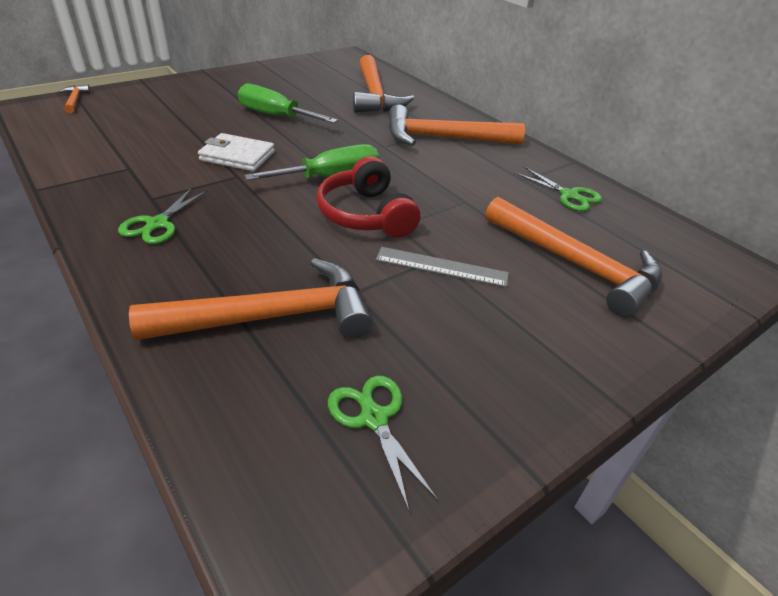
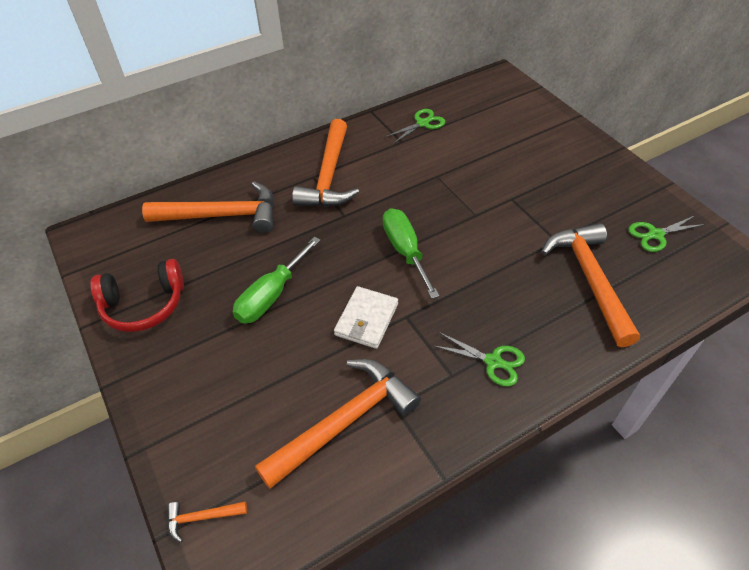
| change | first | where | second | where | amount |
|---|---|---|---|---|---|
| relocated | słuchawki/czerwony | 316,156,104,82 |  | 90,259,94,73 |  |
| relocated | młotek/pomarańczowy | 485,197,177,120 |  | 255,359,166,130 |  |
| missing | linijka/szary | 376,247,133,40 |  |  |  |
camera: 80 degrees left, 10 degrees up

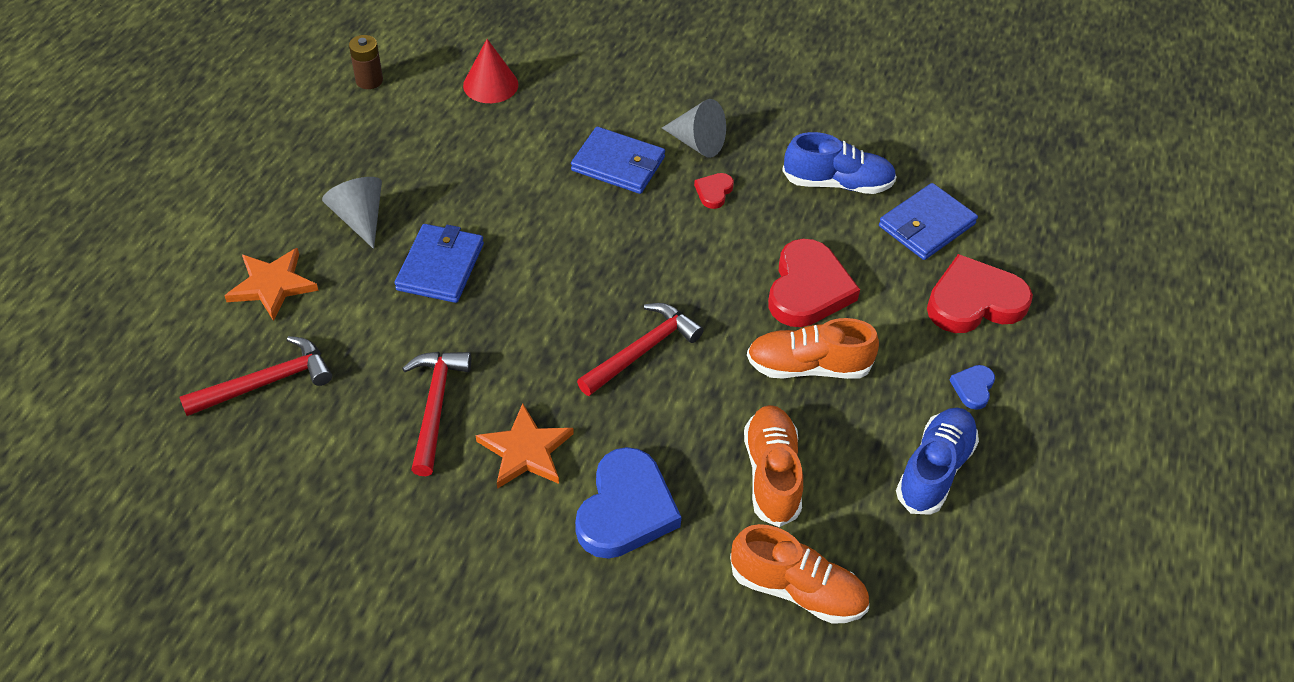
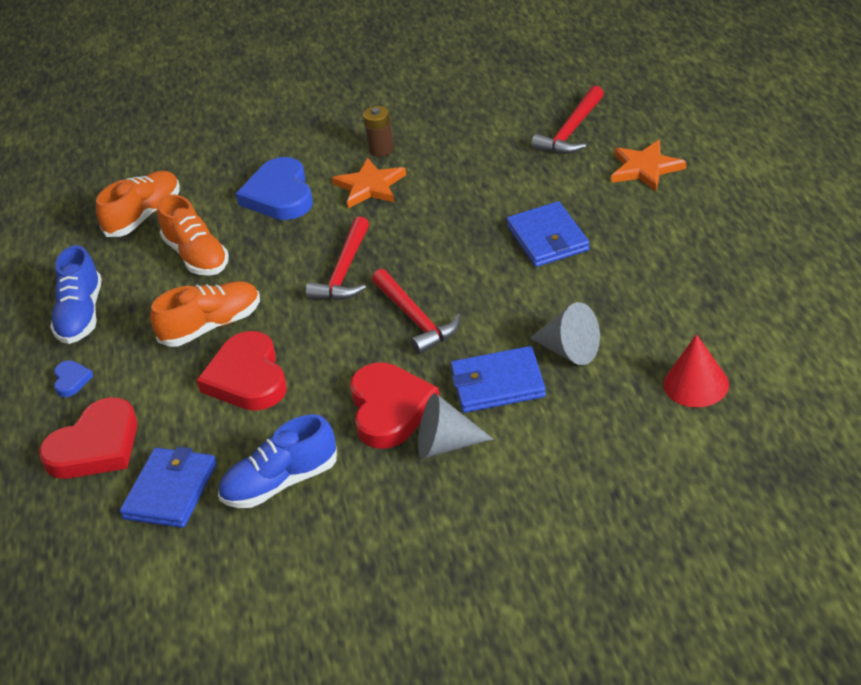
| change | first | where | second | where | amount |
|---|---|---|---|---|---|
| relocated | bateria/brązowy | 349,35,34,54 |  | 363,106,31,51 |  |
| size | serce/czerwony | 694,173,40,36 |  | 350,362,90,87 | x2.16 |
| relocated | stożek/szary | 322,177,60,72 |  | 530,302,70,63 |  |
| relocated | młotek/czerwony | 402,352,69,124 |  | 372,269,89,85 |  |
| spun | but/pomarańczowy | 730,524,139,100 |  | 96,170,84,67 | 135 degrees clockwise |
camera: 155 degrees right, 10 degrees down

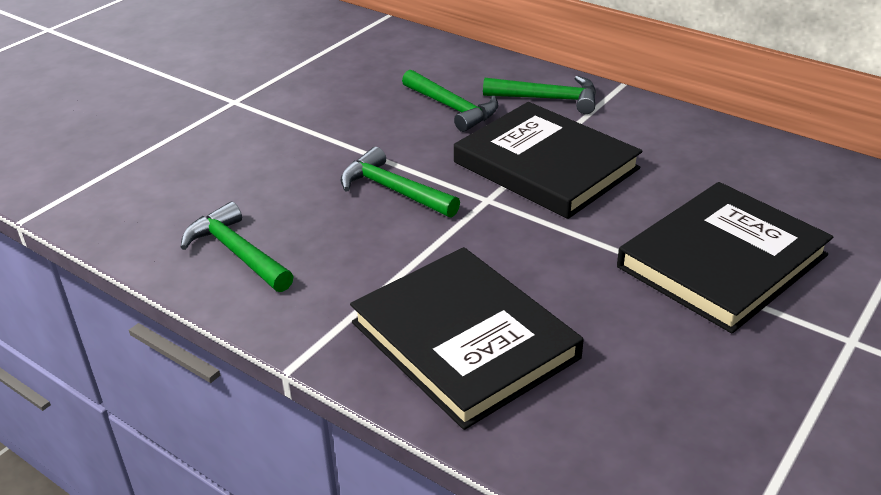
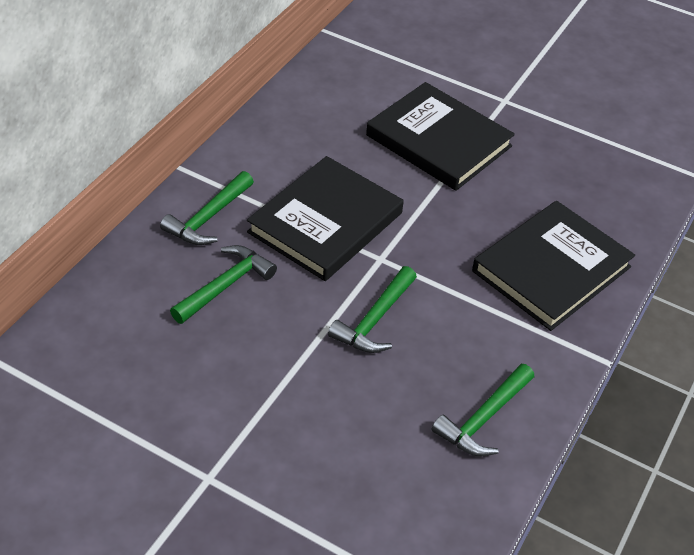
| change | first | where | second | where | amount |
|---|---|---|---|---|---|
| spun | młotek/zielony | 483,76,113,38 |  | 160,171,94,74 | 150 degrees counterclockwise |
camera: 100 degrees left, 10 degrees up

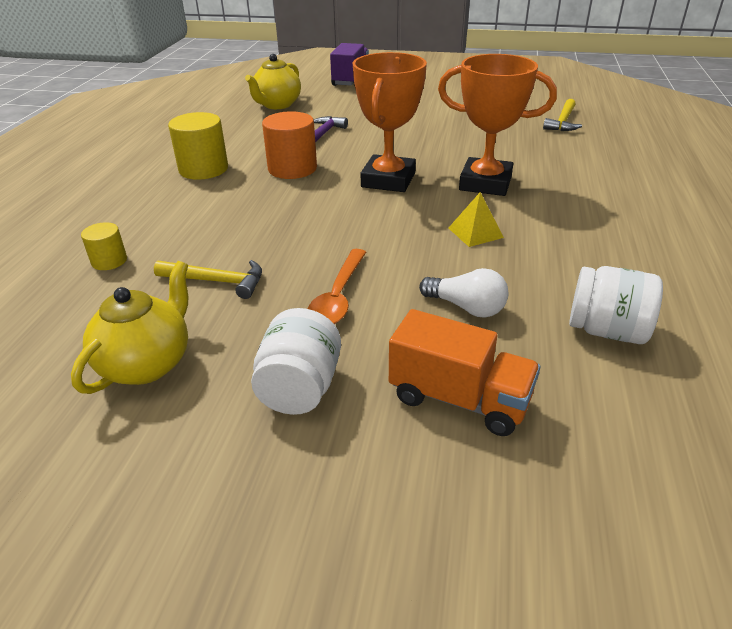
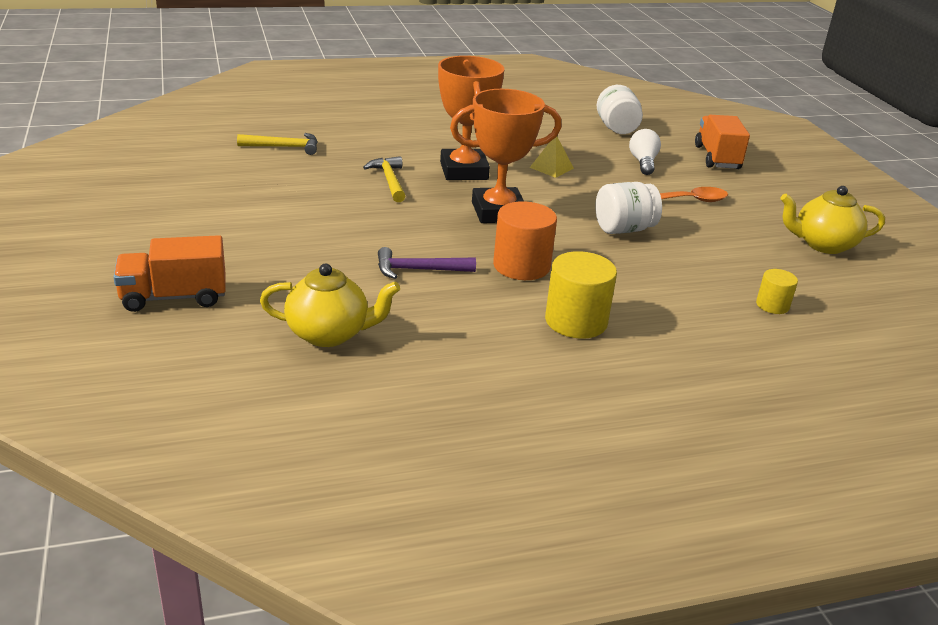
| change | first | where | second | where | amount |
|---|---|---|---|---|---|
| colour | ciężarówka/fioletowy | 330,43,39,43 | ciężarówka/pomarańczowy | 113,235,113,77 |  |
| relocated | młotek/żółty | 154,260,108,39 |  | 363,156,43,46 |  |
| relocated | słoik/biały | 251,308,90,107 |  | 595,182,67,52 |  |
camera: 120 degrees left, 5 degrees down

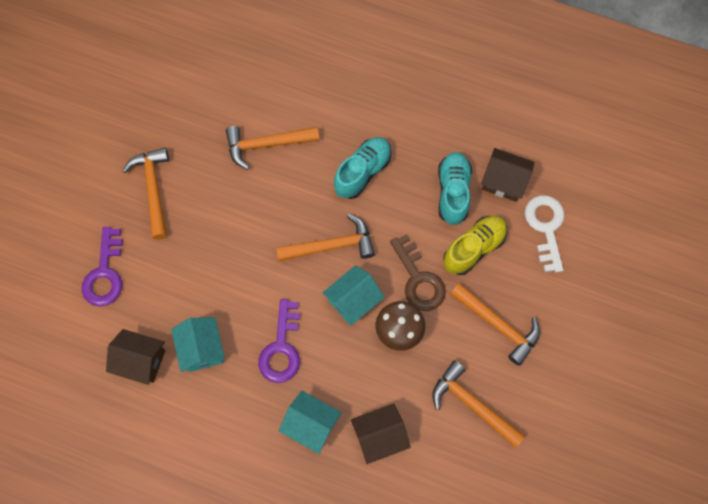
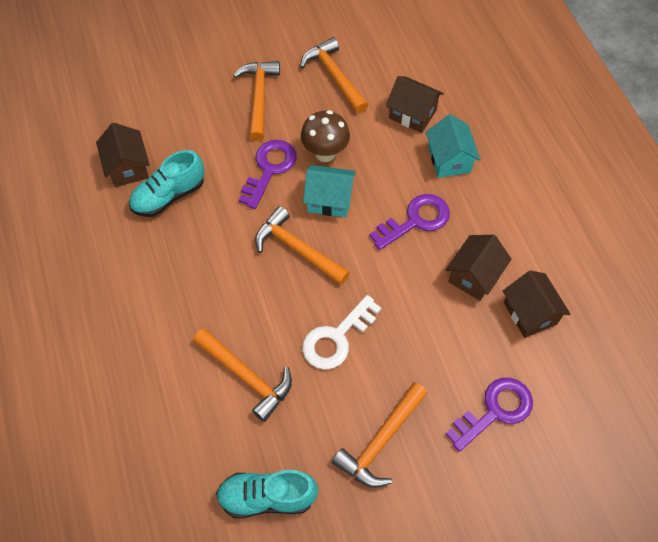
| change | first | where | second | where | amount |
|---|---|---|---|---|---|
| relocated | but/turkusowy | 334,137,58,62 |  | 216,470,102,48 |  |
| relocated | klucz/biały | 525,196,39,77 |  | 302,295,79,75 |  |
| missing | but/żółty | 443,216,64,59 |  |  |  |
| colour | klucz/brązowy | 390,234,56,77 | klucz/fioletowy | 239,140,58,69 |  |
| colour | domek/turkusowy | 171,317,54,55 | domek/brązowy | 446,235,65,66 |  |
| spun | młotek/pomarańczowy | 433,360,92,88 |  | 300,37,68,77 | 150 degrees clockwise |
camera: 130 degrees left, 10 degrees down

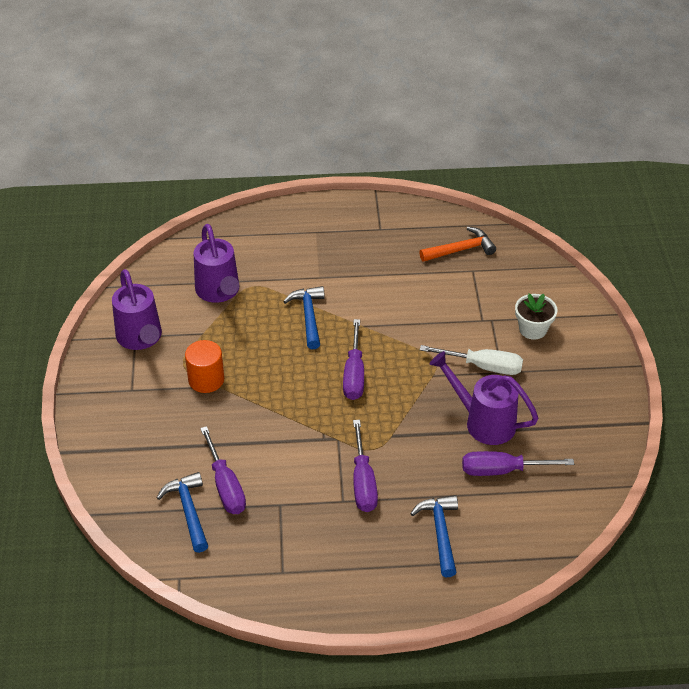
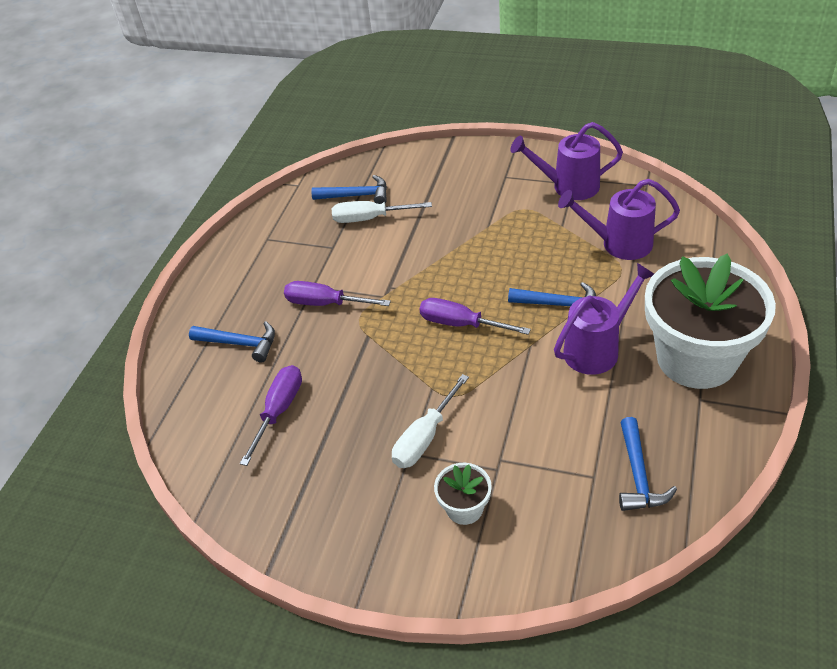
| change | first | where | second | where | amount |
|---|---|---|---|---|---|
| colour | młotek/pomarańczowy | 419,227,77,35 | młotek/niebieski | 619,417,58,94 |  |
| missing | walec/pomarańczowy | 185,340,39,53 |  |  |  |
| relocated | konewka/fioletowy | 429,351,110,94 |  | 554,263,100,112 |  |
| colour | śrubokręt/fioletowy | 200,426,46,88 | śrubokręt/biały | 332,201,100,22 |  |
| appeared |  |  | doniczka/biały | 645,254,131,135 |  |
camera: 115 degrees right, 0 degrees up

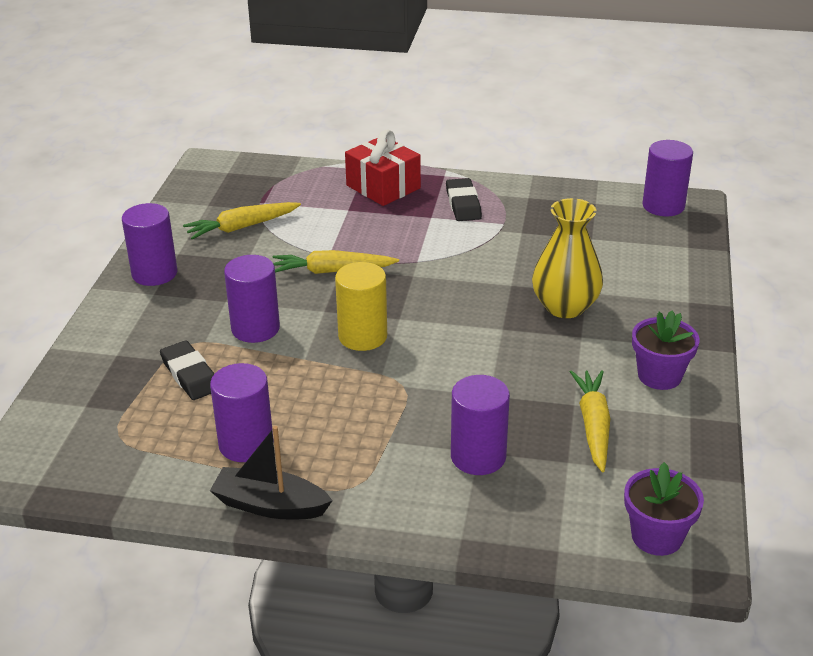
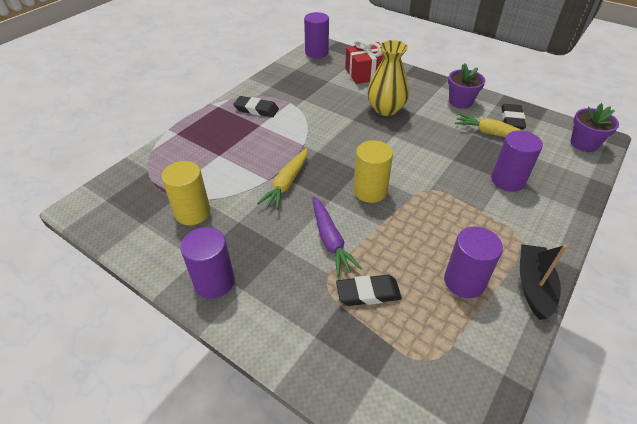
| change | first | where | second | where | amount |
|---|---|---|---|---|---|
| relocated | prezent/czerwony | 345,129,76,77 |  | 345,38,39,46 |  |
| exchanged | marchewka/żółty | 183,202,118,38 | walec/żółty | 161,161,49,64 |  |
| exchanged | walec/fioletowy | 224,255,56,88 | marchewka/fioletowy | 312,196,50,80 |  |
| spun | łódka/czarny | 210,426,123,94 |  | 520,244,47,76 | 150 degrees clockwise |
| appeared |  |  | gumka do mazania/czarny | 501,104,25,26 |  |
camera: 65 degrees left, 10 degrees up

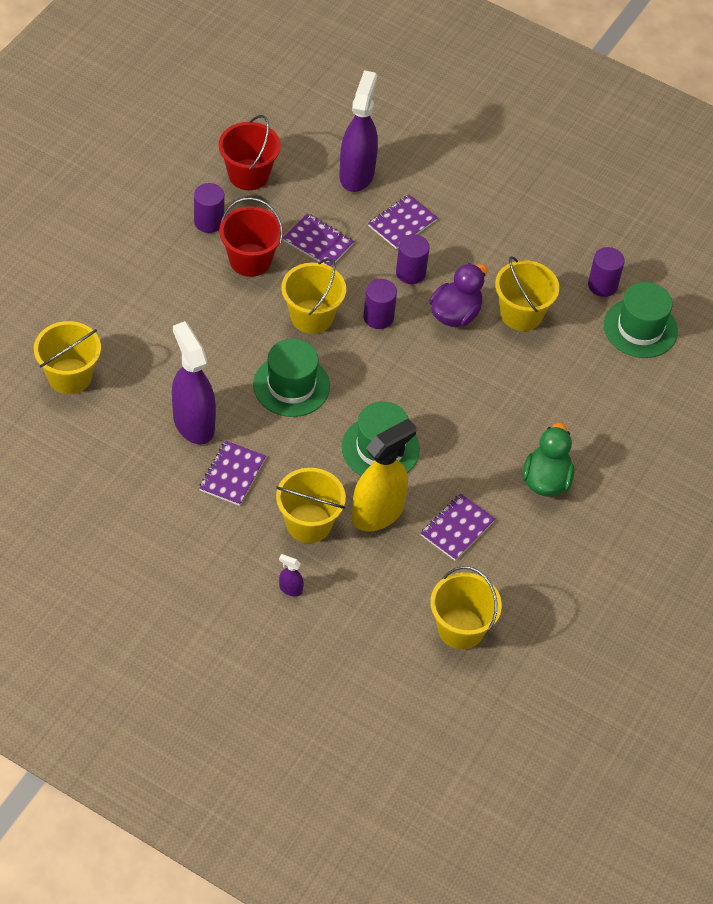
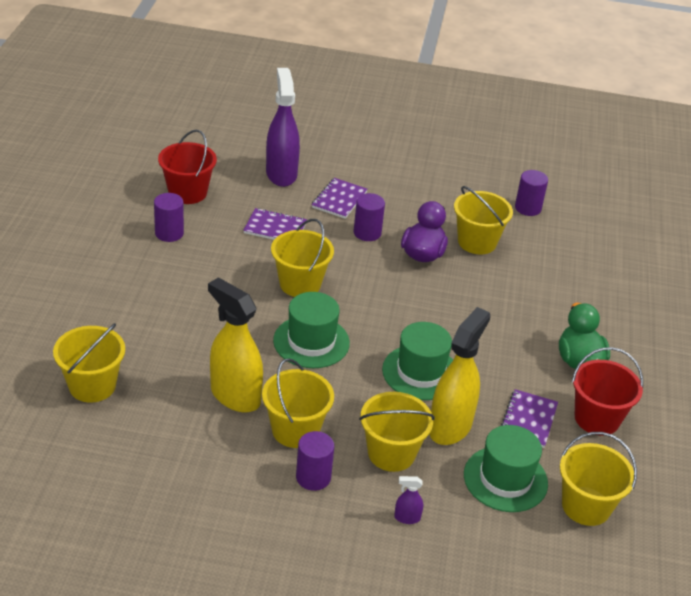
| change | first | where | second | where | amount |
|---|---|---|---|---|---|
| relocated | wiadro/czerwony | 219,197,64,80 |  | 572,347,71,89 |  |
| relocated | walec/fioletowy | 363,279,34,50 |  | 296,431,38,60 |  |
| relocated | kapelusz/zielony | 604,282,74,76 |  | 464,425,84,87 |  |
| colour | spryskiwacz/fioletowy | 172,321,44,124 | spryskiwacz/żółty | 208,277,55,135 |  |
| exchanged | zeszyt/fioletowy | 199,441,67,65 | wiadro/żółty | 262,358,72,90 |  |
camera: 20 degrees left, 15 degrees down

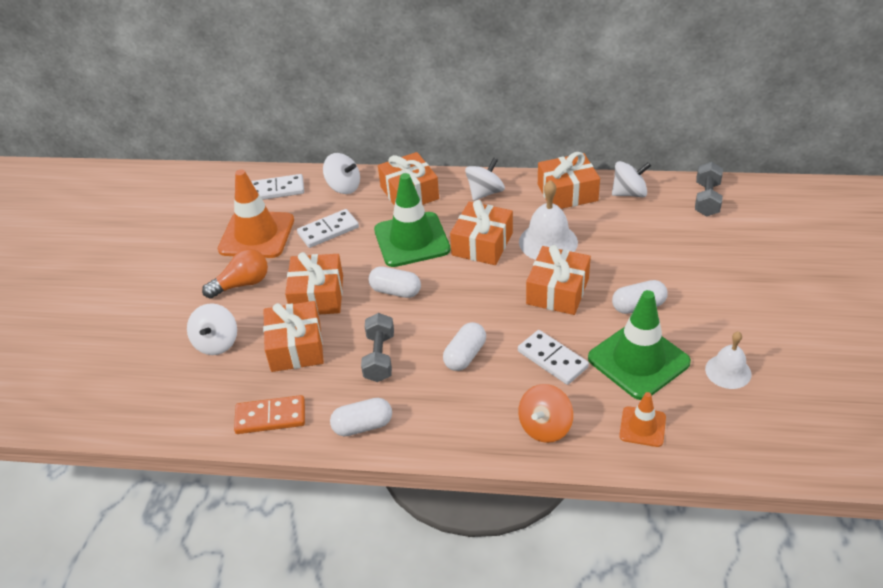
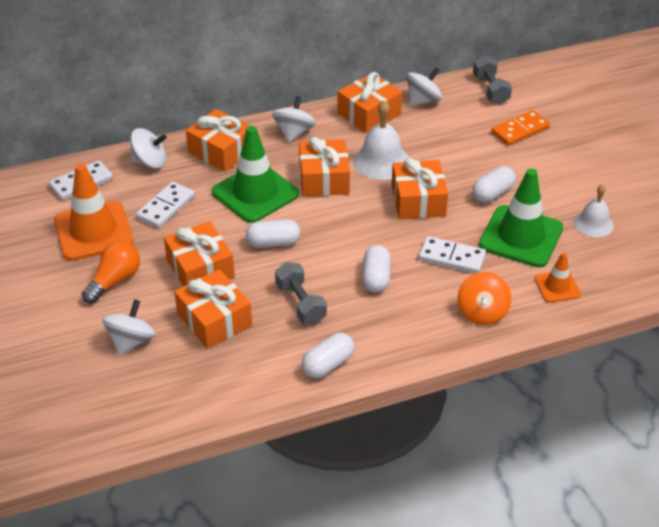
| change | first | where | second | where | amount |
|---|---|---|---|---|---|
| spun | bączek/biały | 187,303,50,52 |  | 102,299,54,57 | 135 degrees counterclockwise |
| relocated | kostka domina/pomarańczowy | 234,395,71,39 |  | 491,110,59,36 |  |
camera: 30 degrees left, 0 degrees up

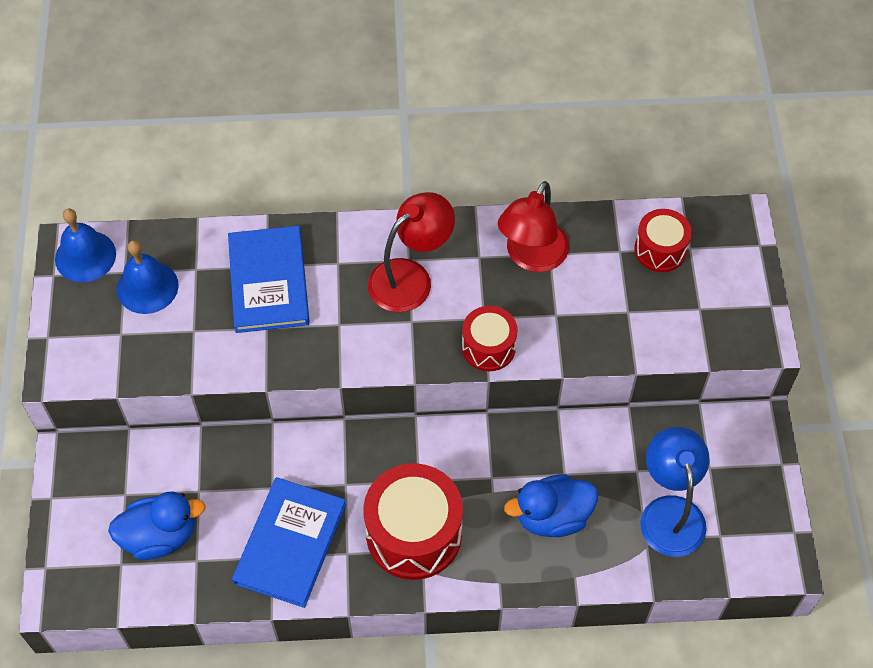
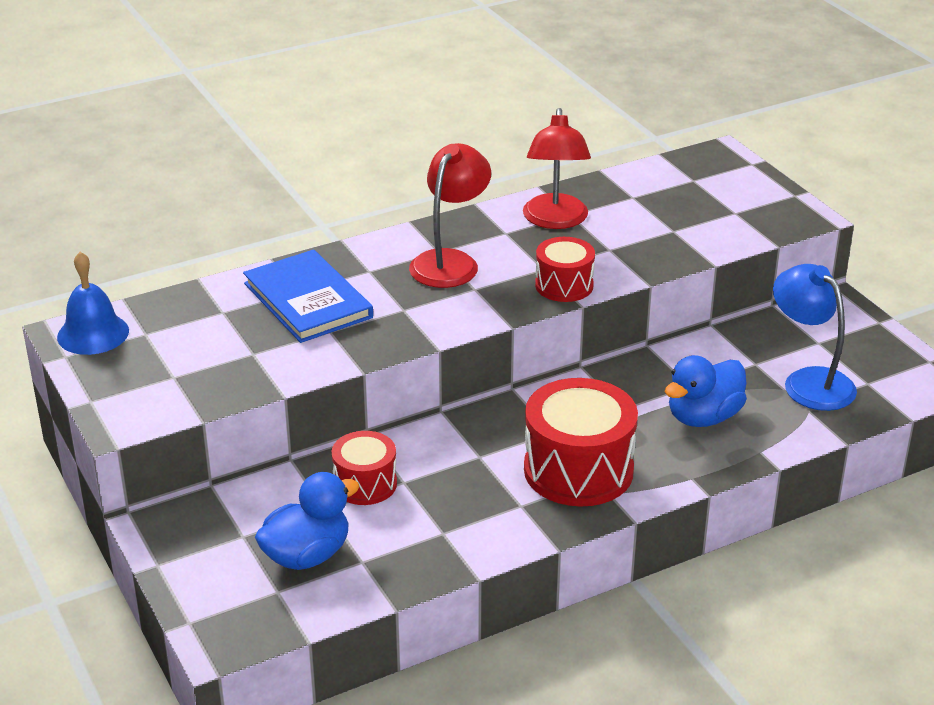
| change | first | where | second | where | amount |
|---|---|---|---|---|---|
| relocated | bęben/czerwony | 634,209,58,63 |  | 332,431,65,74 |  |
| missing | dzwonek/niebieski | 117,240,62,74 |  |  |  |
| missing | książka/niebieski | 232,477,114,131 |  |  |  |
camera: 25 degrees left, 25 degrees down

